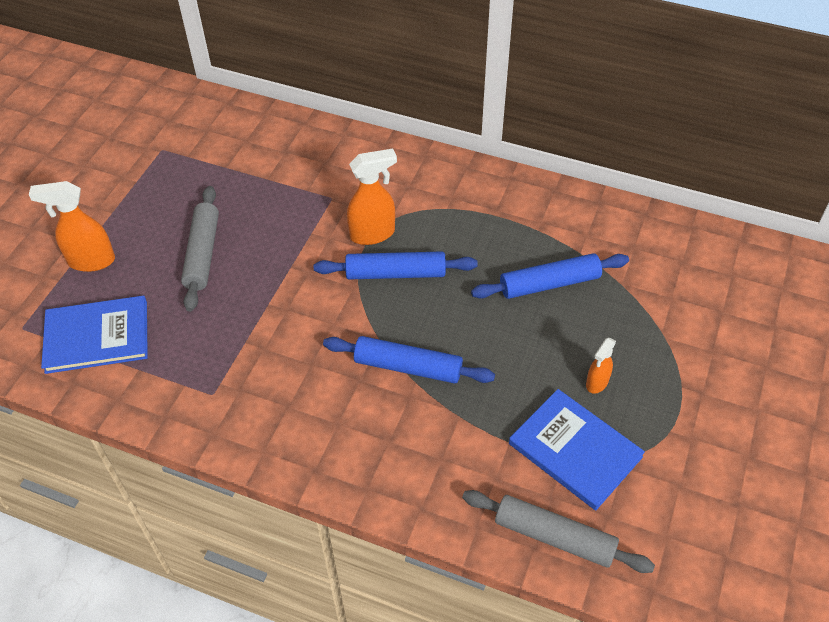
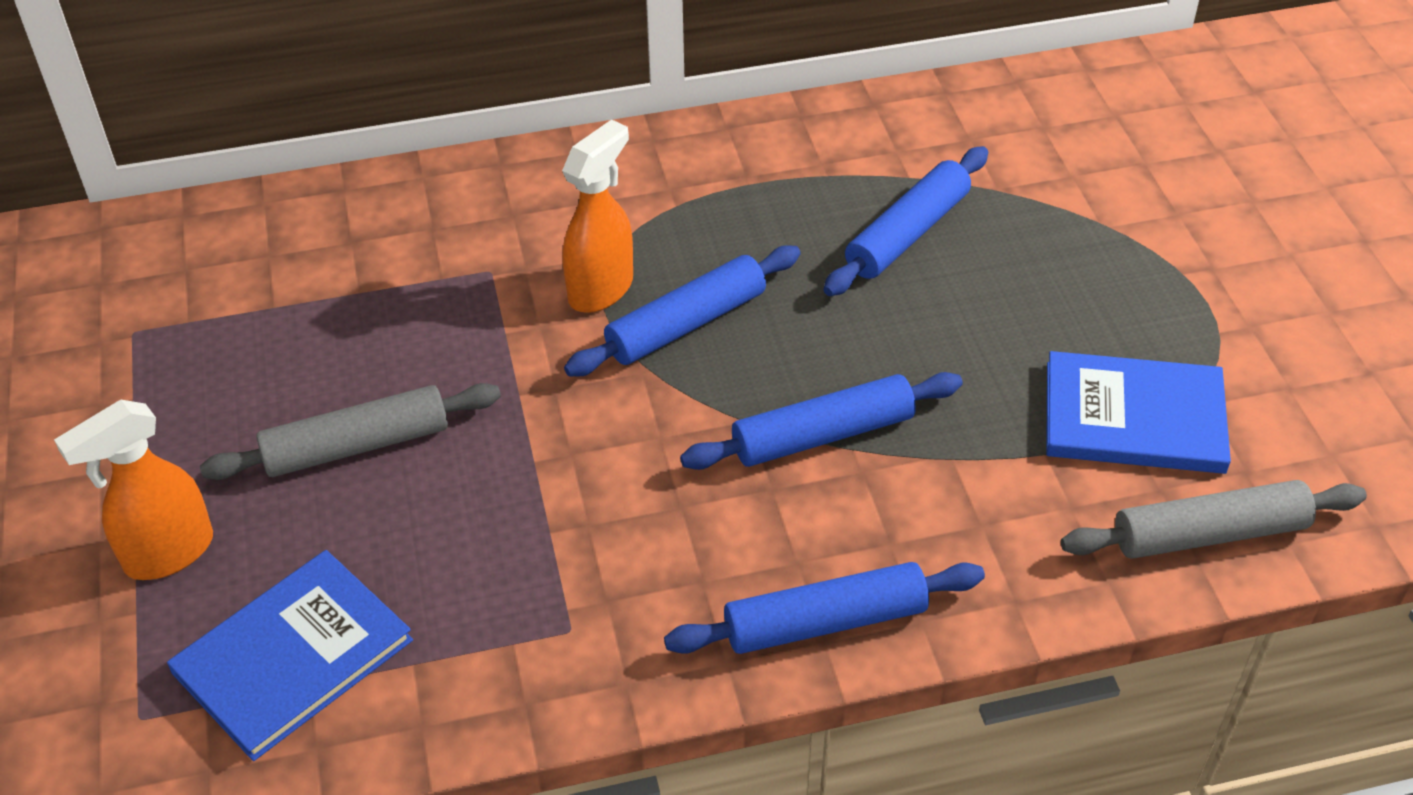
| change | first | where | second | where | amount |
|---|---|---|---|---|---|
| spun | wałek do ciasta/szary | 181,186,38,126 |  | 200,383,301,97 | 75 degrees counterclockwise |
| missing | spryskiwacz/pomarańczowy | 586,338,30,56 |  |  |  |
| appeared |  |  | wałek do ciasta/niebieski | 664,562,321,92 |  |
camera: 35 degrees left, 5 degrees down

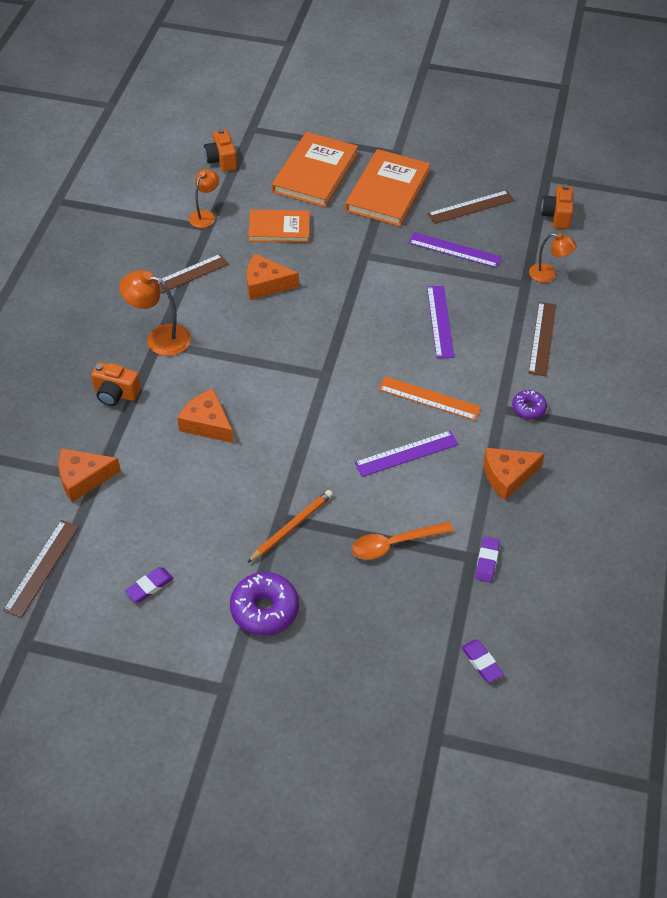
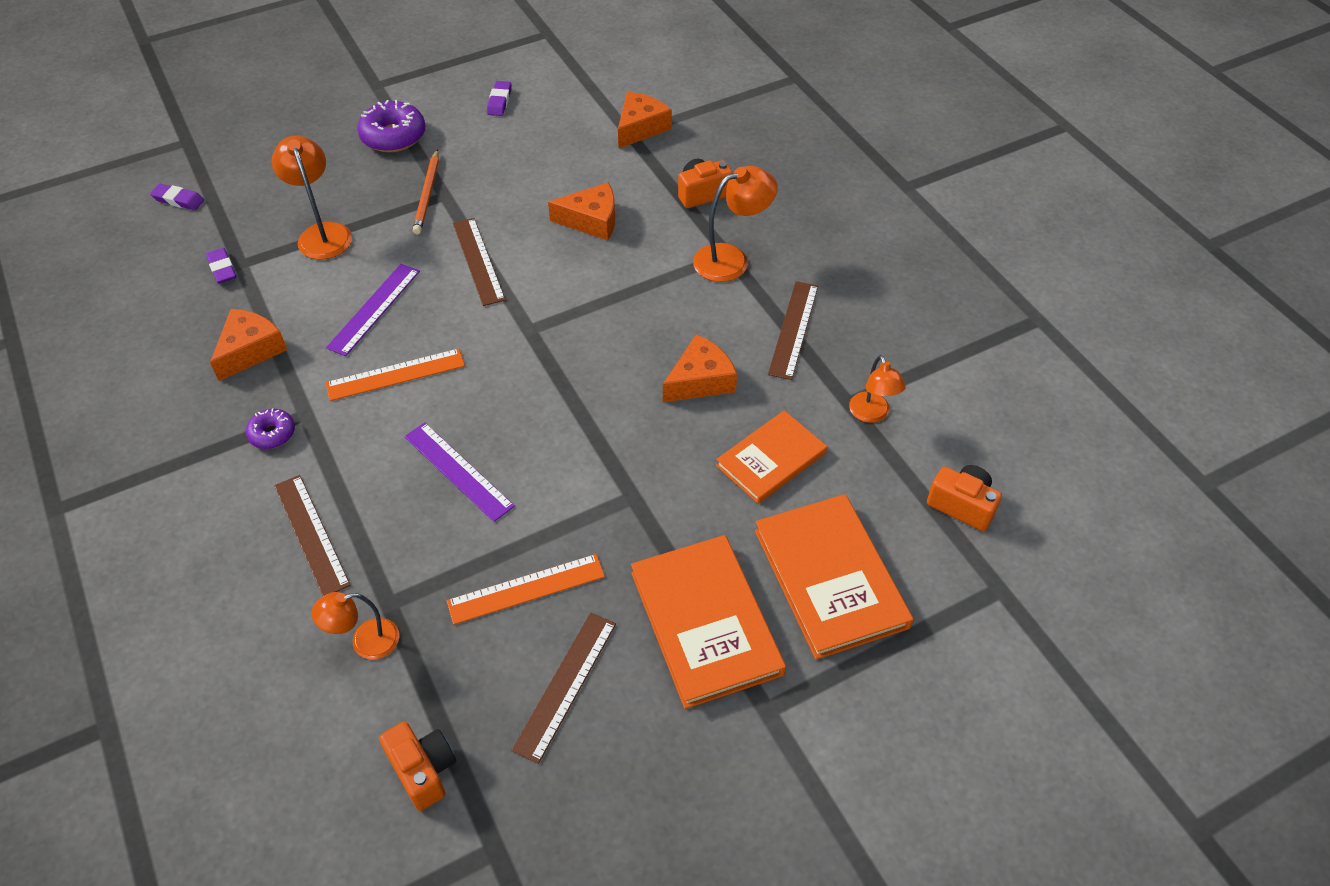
| change | first | where | second | where | amount |
|---|---|---|---|---|---|
| colour | linijka/fioletowy | 408,232,94,36 | linijka/pomarańczowy | 447,554,158,71 |  |
| relocated | linijka/brązowy | 3,520,76,98 |  | 453,218,53,88 |  |
| exchanged | łyżka/pomarańczowy | 351,521,102,39 | lampka/pomarańczowy | 272,135,80,125 |  |
camera: 140 degrees right, 0 degrees up

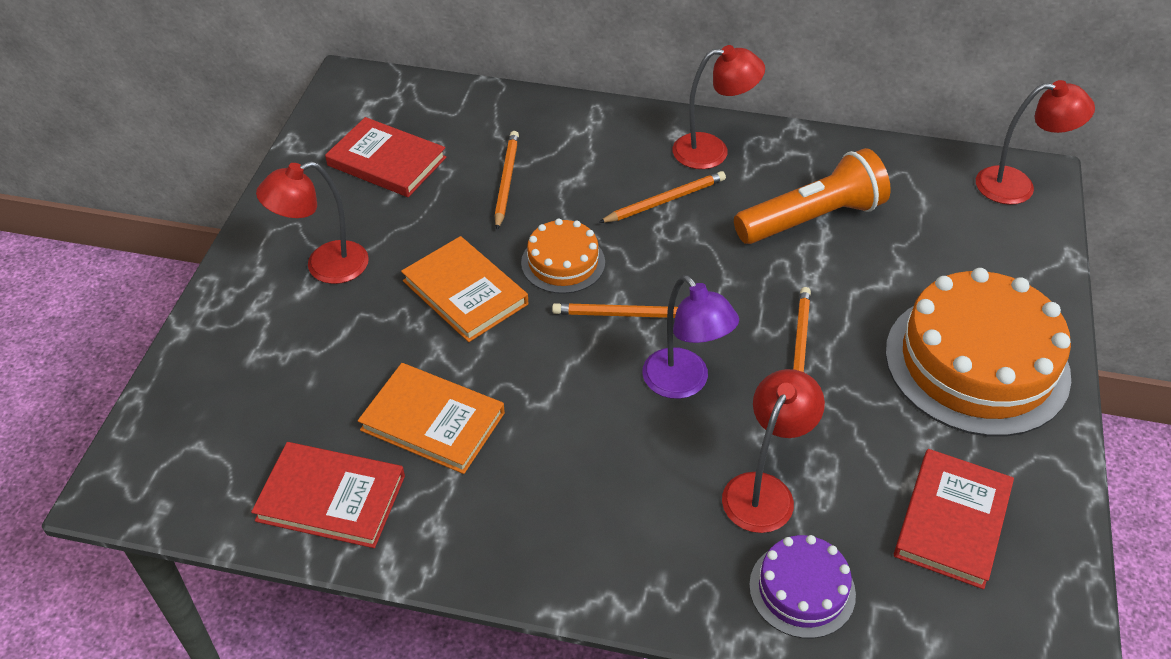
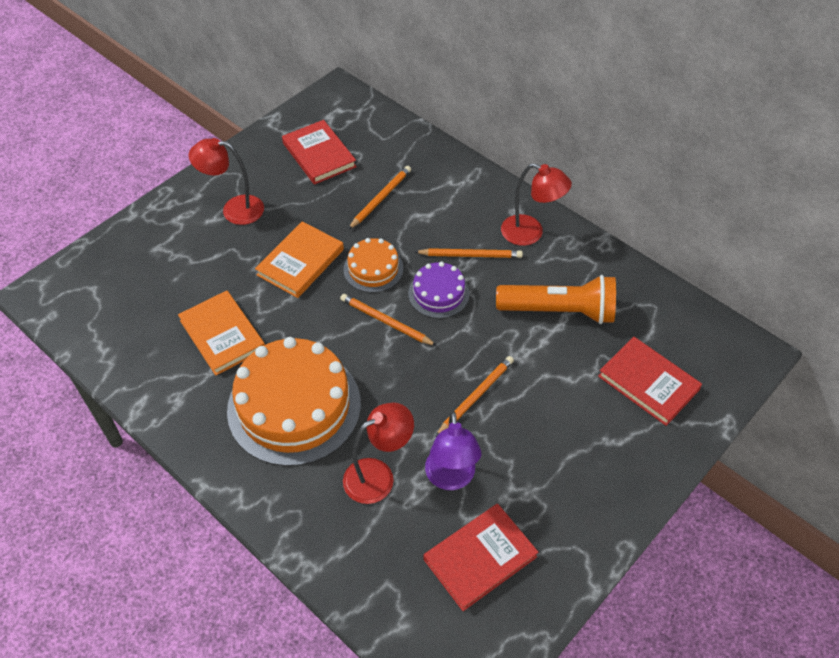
| change | first | where | second | where | amount |
|---|---|---|---|---|---|
| missing | lampka/czerwony | 976,80,119,125 |  |  |  |
| spun | książka/pomarańczowy | 401,236,127,106 |  | 255,221,89,77 | 45 degrees clockwise |
| relocated | tort/pomarańczowy | 885,268,186,169 |  | 227,337,134,129 |  |
| relocated | lampka/fioletowy | 643,275,96,124 |  | 425,411,56,79 |  |
| relocated | książka/czerwony | 251,442,154,106 |  | 598,337,104,89 |  |
| relocated | tort/fioletowy | 749,535,107,104 |  | 408,262,62,56 |  |
camera: 30 degrees right, 5 degrees up

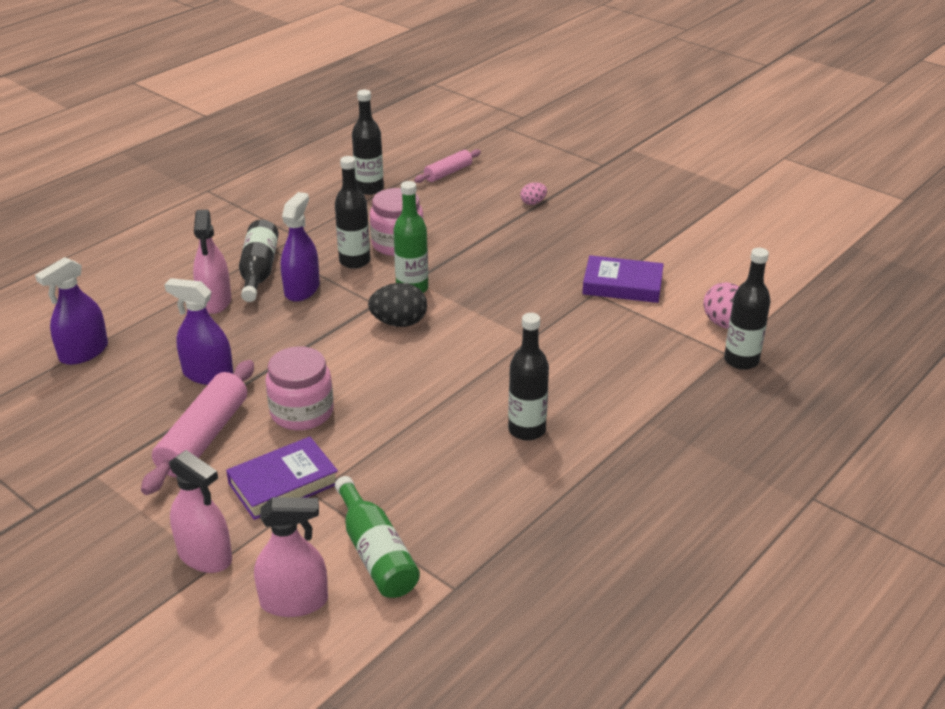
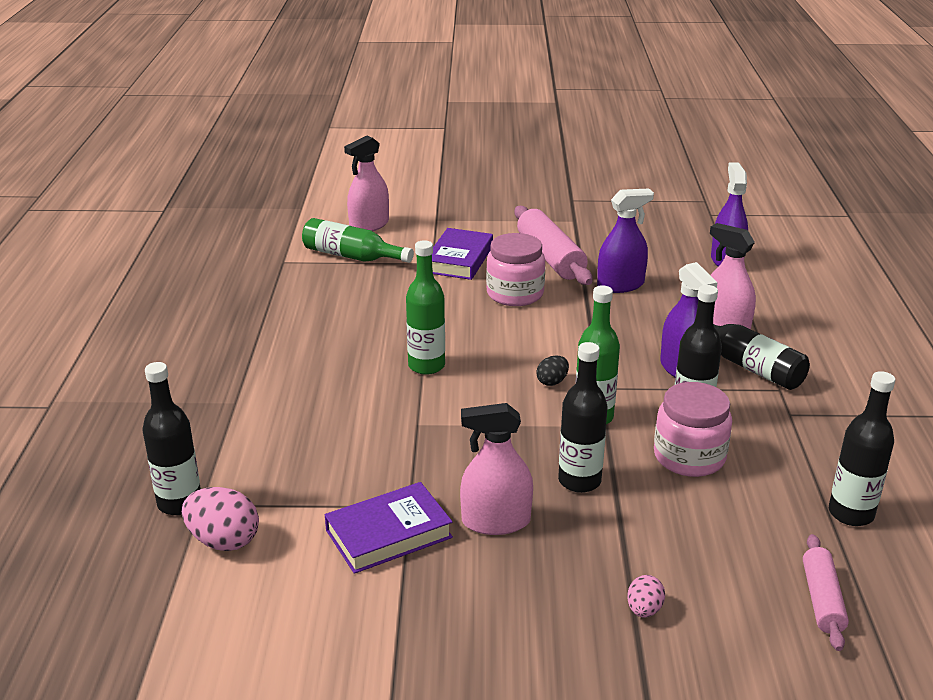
| change | first | where | second | where | amount |
|---|---|---|---|---|---|
| size | jajko/czarny | 368,283,59,44 |  | 536,356,33,30 | x0.57 |
| relocated | butelka/czarny | 508,313,41,128 |  | 558,342,49,151 |  |
| relocated | spryskiwacz/różowy | 169,450,63,123 |  | 460,403,73,132 |  |
| appeared |  |  | butelka/zielony | 406,240,39,135 |  |
camera: 140 degrees right, 5 degrees down

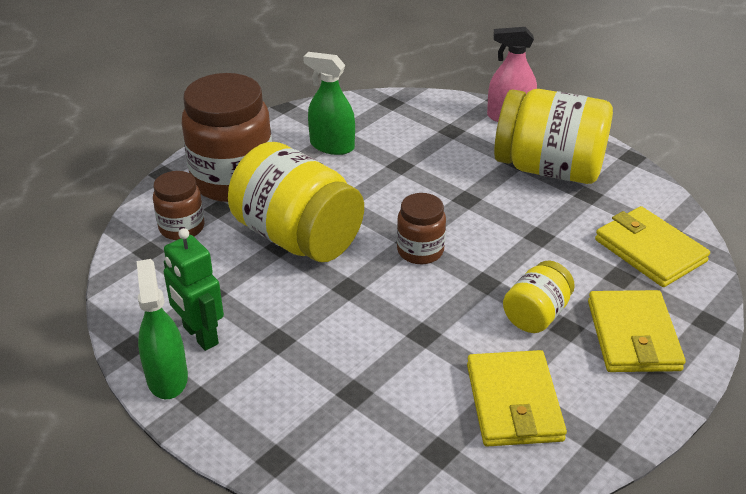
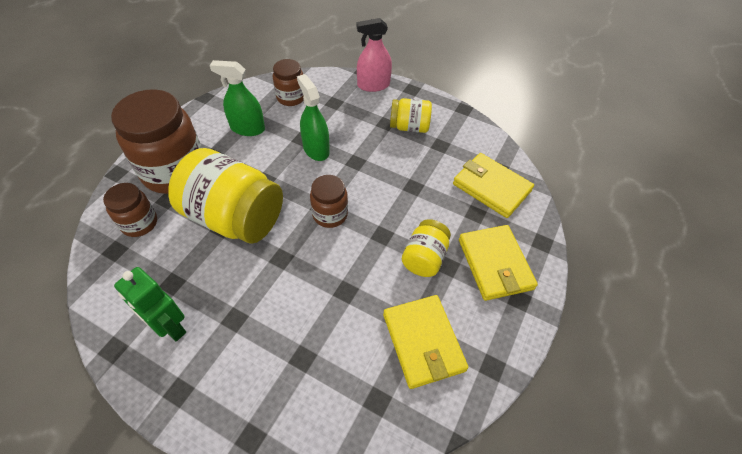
| change | first | where | second | where | amount |
|---|---|---|---|---|---|
| size | słoik/żółty | 494,89,119,95 |  | 390,98,42,35 | x0.52 |
| relocated | spryskiwacz/zielony | 137,259,51,140 |  | 297,74,33,87 |  |
| appeared |  |  | słoik/brązowy | 273,59,31,47 |  |
camera: 15 degrees left, 15 degrees up

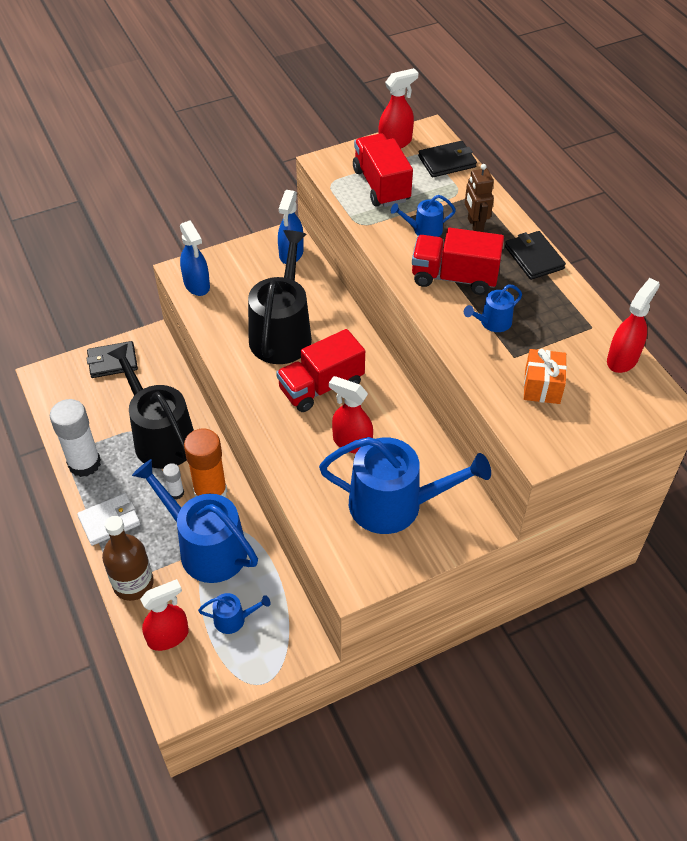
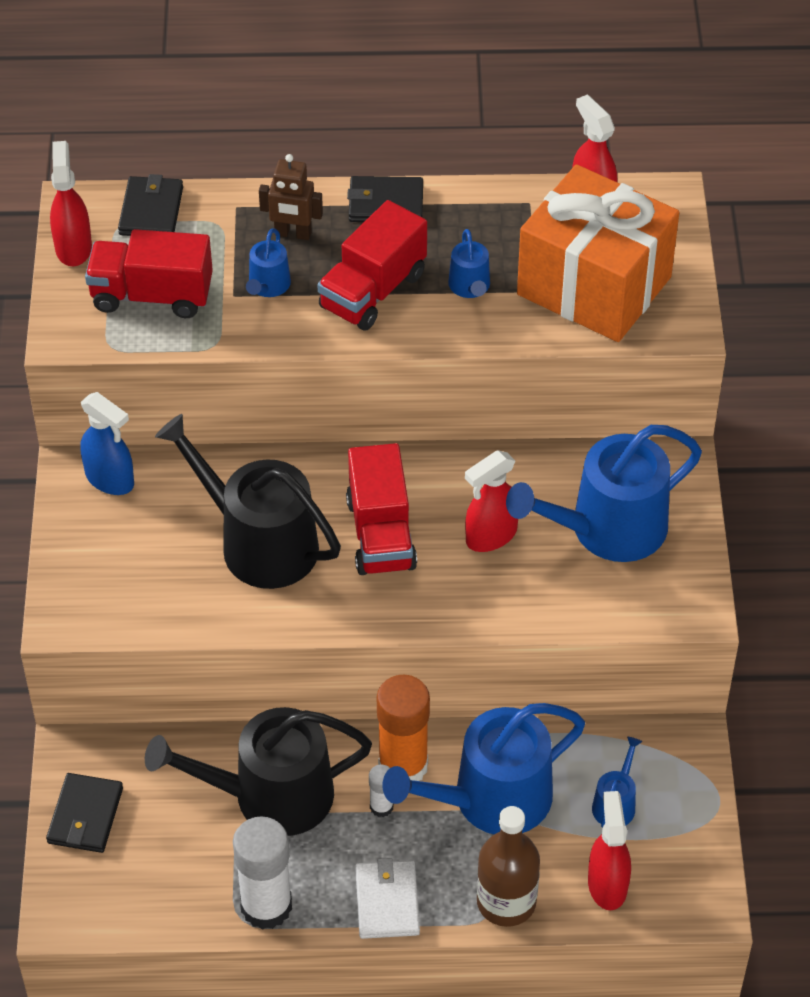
| change | first | where | second | where | amount |
|---|---|---|---|---|---|
| missing | spryskiwacz/niebieski | 180,220,30,76 |  |  |  |
| size | prezent/pomarańczowy | 524,349,43,55 |  | 517,164,162,178 | x2.31 |
| spun | konewka/niebieski | 319,437,172,97 |  | 506,425,196,137 | 150 degrees counterclockwise |
camera: 65 degrees left, 0 degrees up

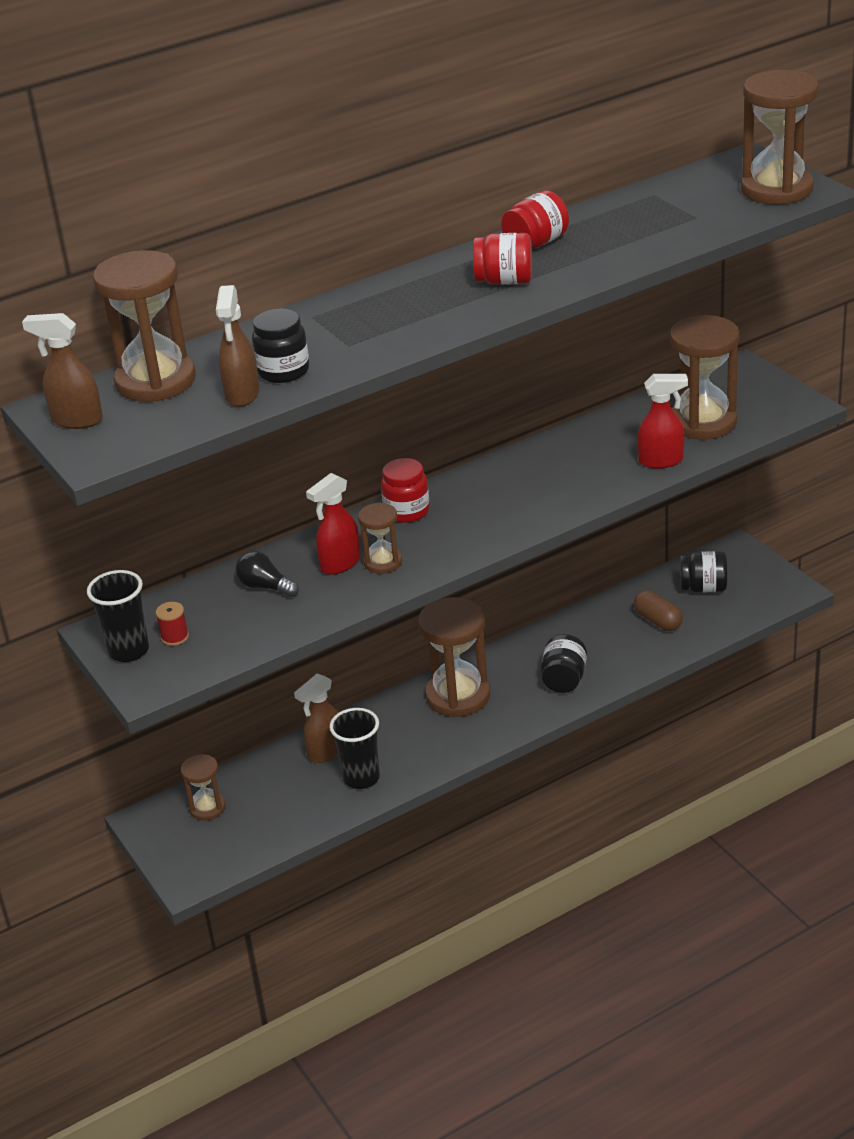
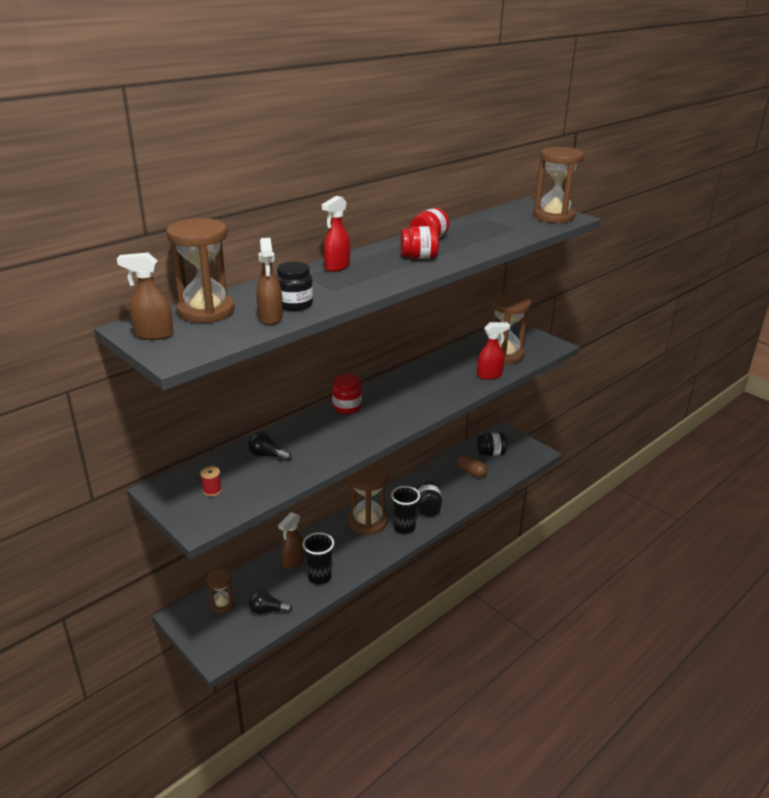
| change | first | where | second | where | amount |
|---|---|---|---|---|---|
| relocated | spryskiwacz/czerwony | 306,473,54,102 |  | 322,196,28,76 |  |
| missing | klepsydra/brązowy | 358,502,44,72 |  |  |  |
| relocated | szklanka/czarny | 87,570,62,92 |  | 391,486,29,48 |  |
| appeared |  |  | żarówka/czarny | 249,590,44,24 |  |
camera: 15 degrees left, 5 degrees down

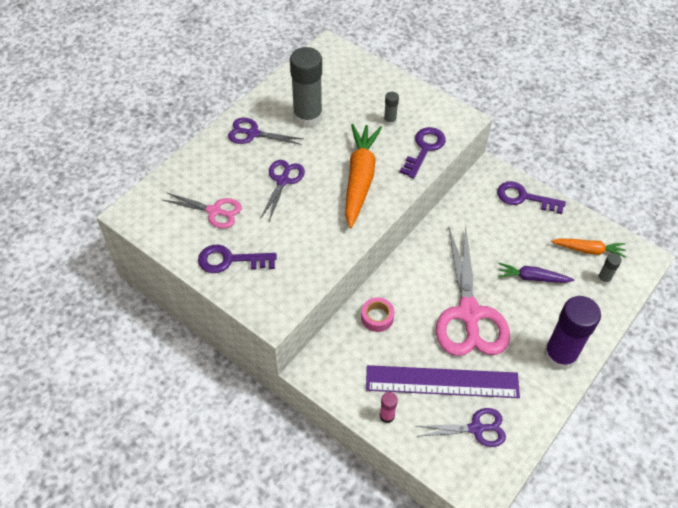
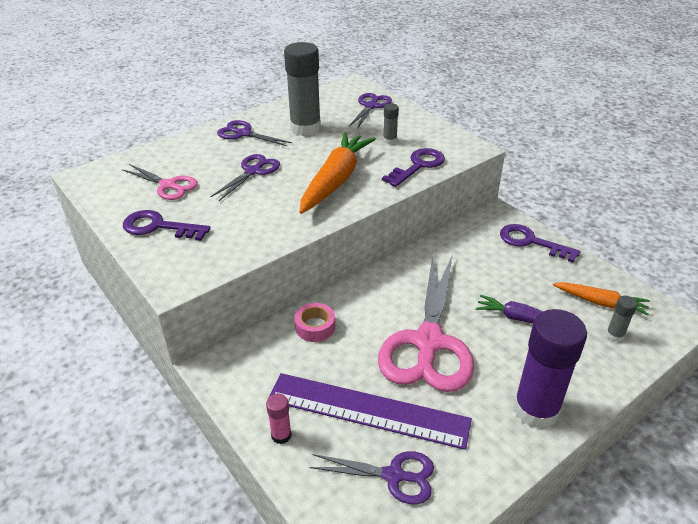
| change | first | where | second | where | amount |
|---|---|---|---|---|---|
| appeared |  |  | nożyczki/fioletowy | 349,93,43,36 |  |
camera: 15 degrees right, 15 degrees down

